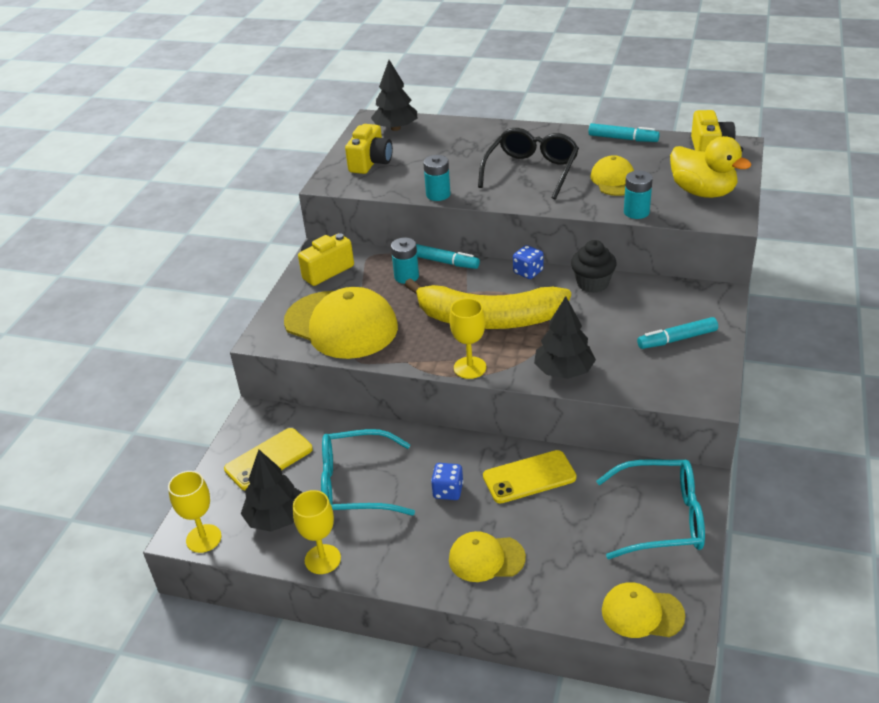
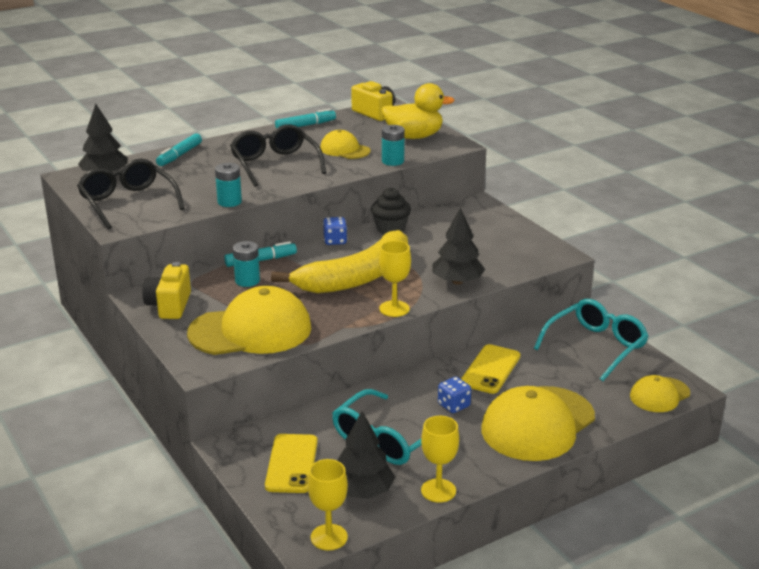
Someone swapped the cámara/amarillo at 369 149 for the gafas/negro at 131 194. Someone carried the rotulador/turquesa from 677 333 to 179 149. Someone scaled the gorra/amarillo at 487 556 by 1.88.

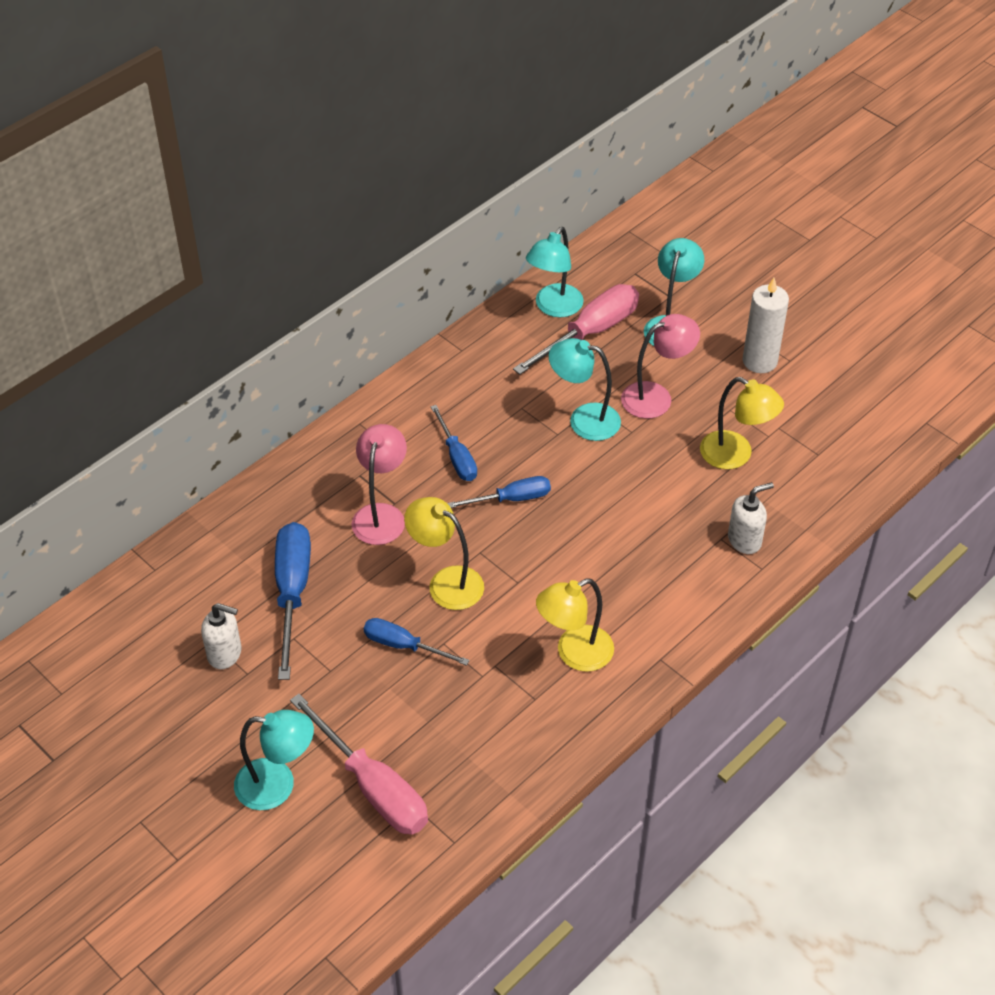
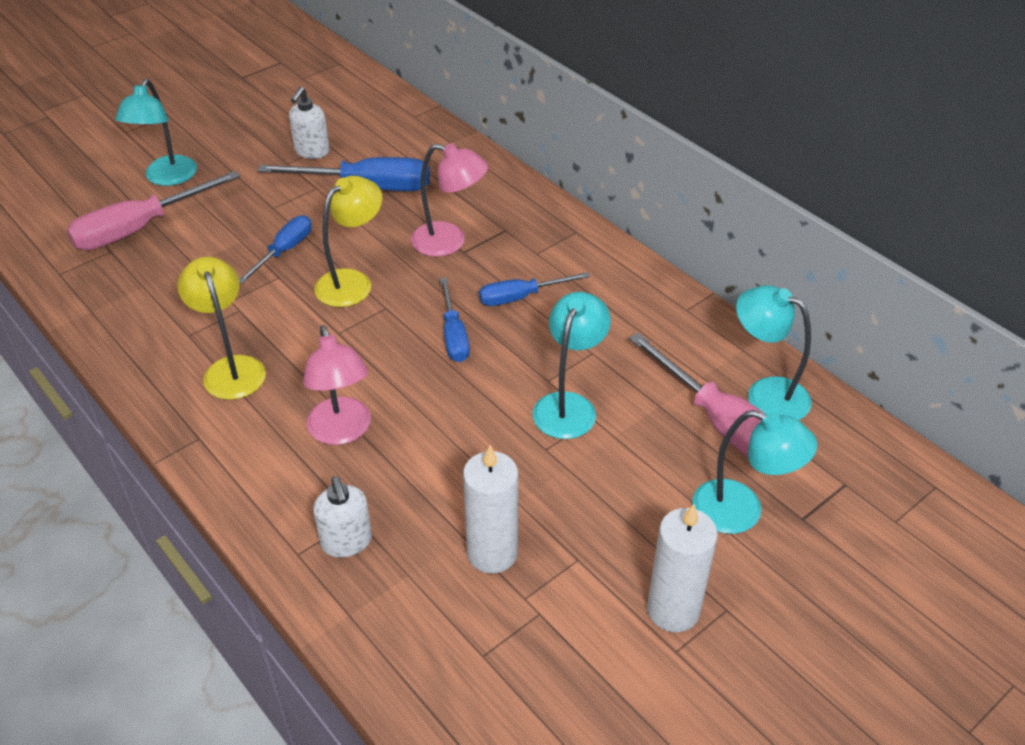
Someone carried the lámpara/rosa from 660 366 to 337 385. Someone swapped the lámpara/amarillo at 742 423 for the vela/blanco at 490 510.

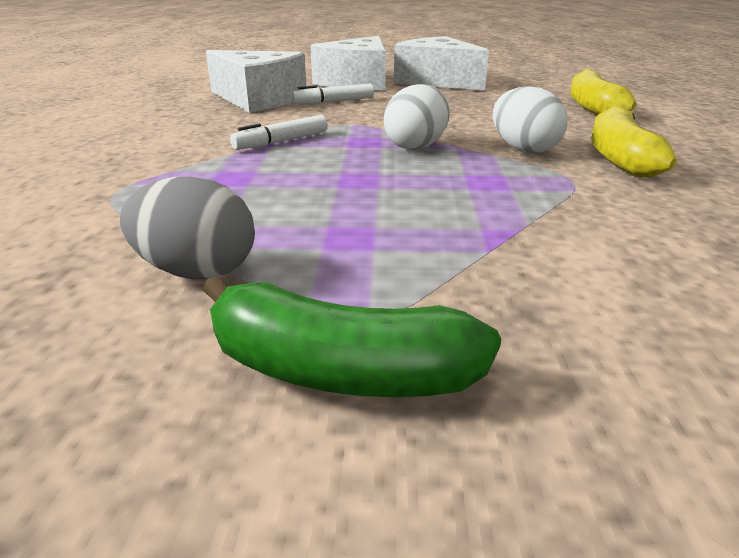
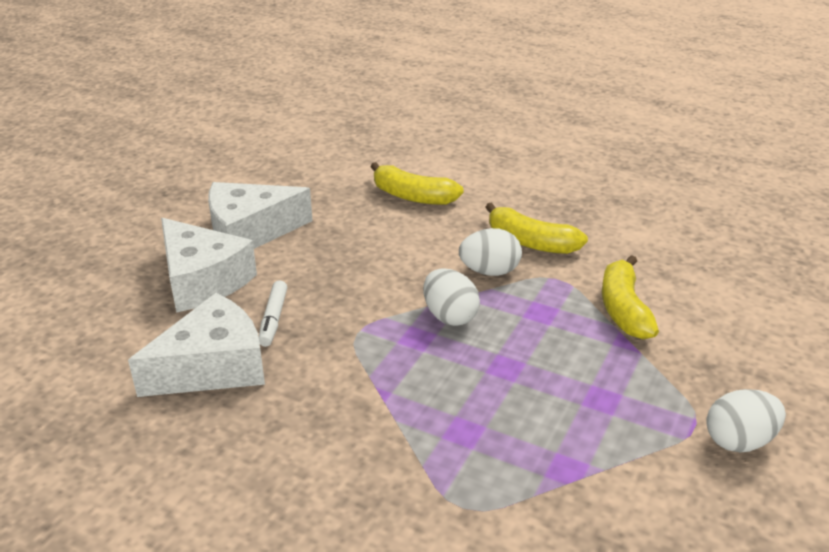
Someone took away the rotulador/blanco at 279 132. Someone took away the huevo/gris at 187 228. Someone swapped the plátano/verde at 352 336 for the huevo/blanco at 746 420. Someone put down the plátano/amarillo at 630 297.

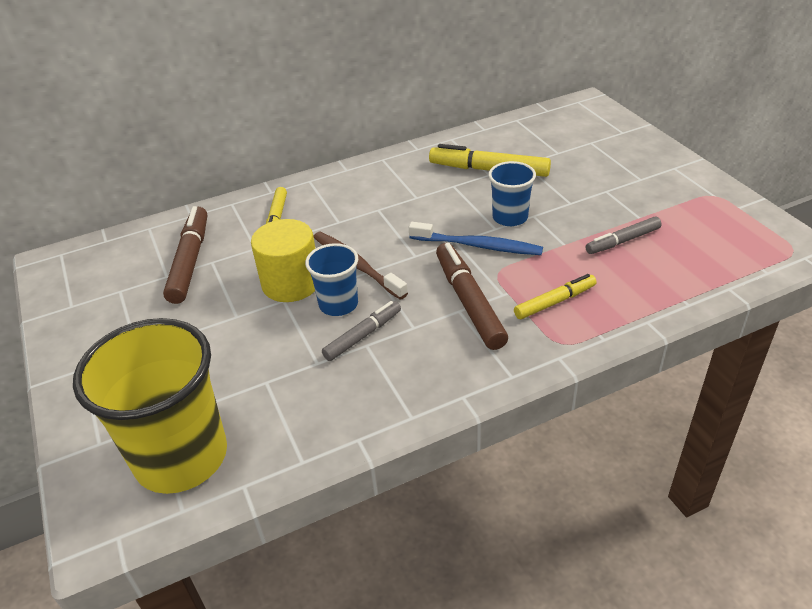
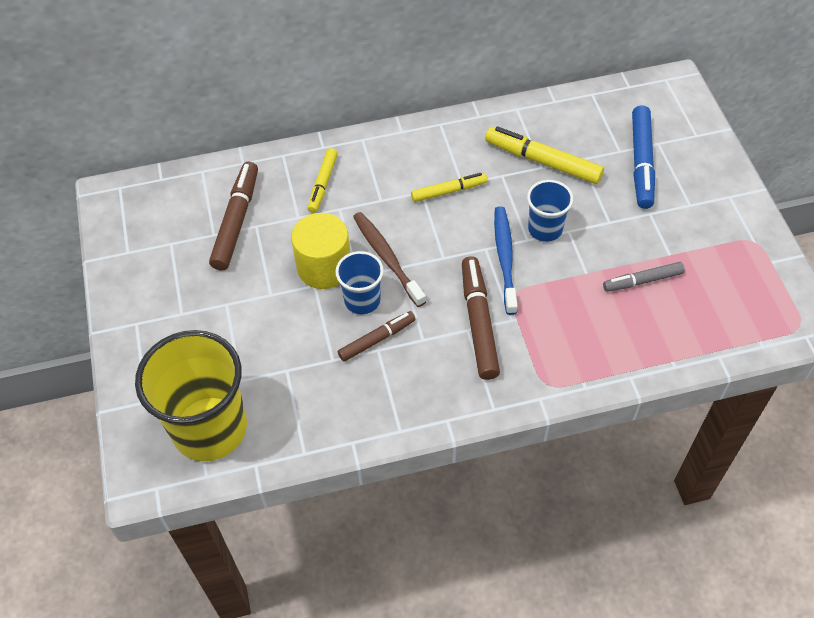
Someone rotated the cepillo de dientes/azul at 476 238 by 120 degrees counterclockwise. Someone carried the rotulador/amarillo from 555 296 to 449 187. Someone repainted the rotulador/gris at 361 331, which became the rotulador/marrón at 376 336. Someone put down the rotulador/azul at 643 157.

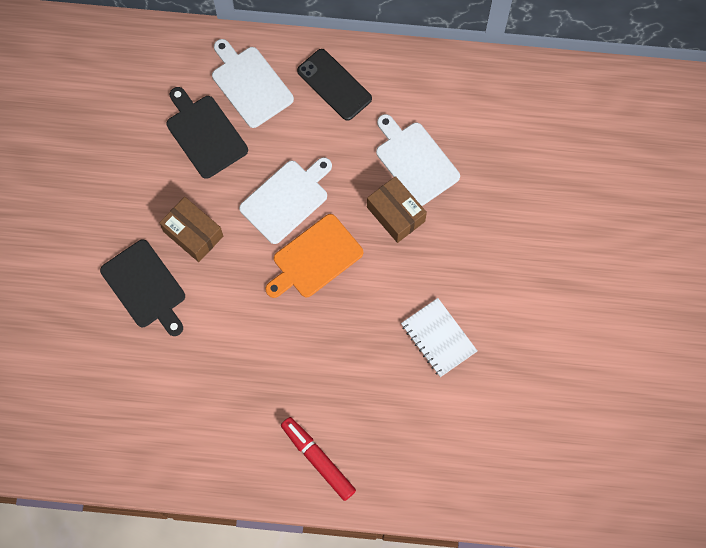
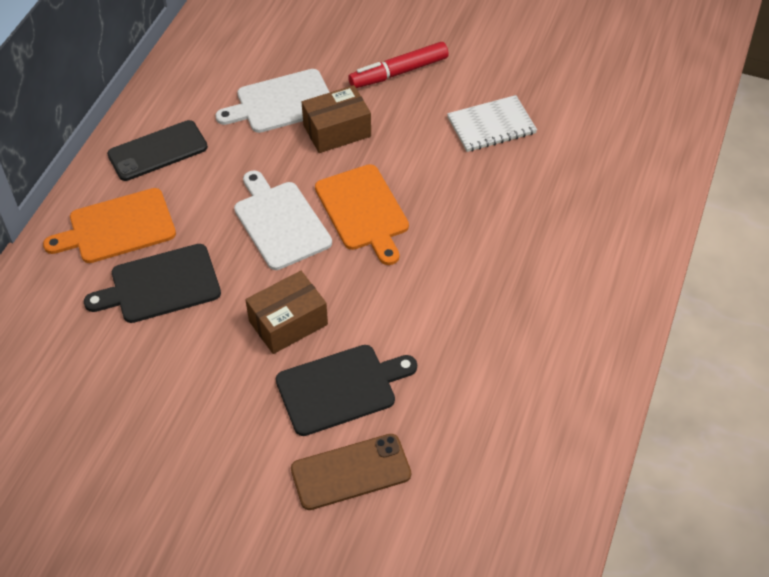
Someone repainted the tabla de cortar/blanco at 253 83, which became the tabla de cortar/naranja at 109 225. Someone carried the rotulador/rojo from 318 459 to 398 65. Someone put down the móvil/marrón at 351 472.

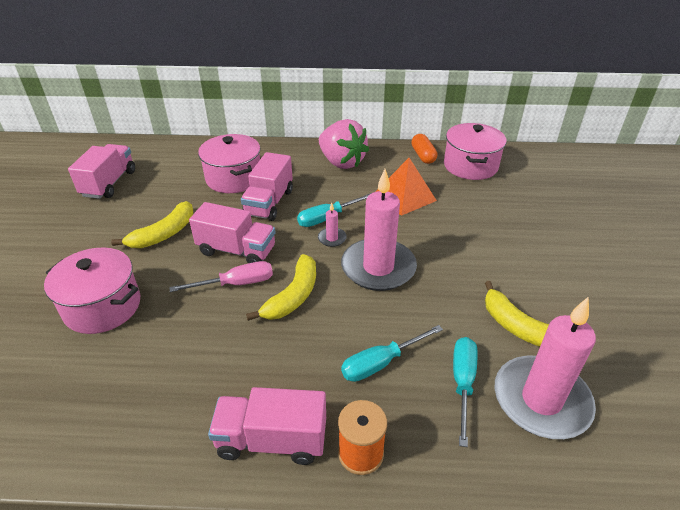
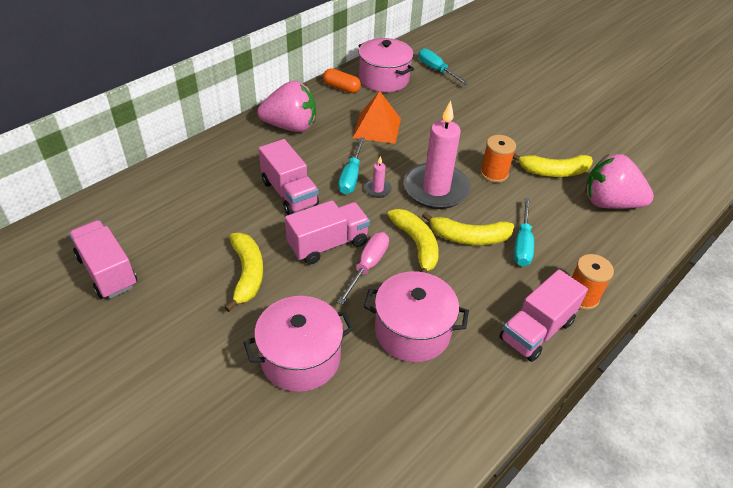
Someone carried the olla/rosa from 229 163 to 416 316. Someone swapped the vela/rosa at 545 368 for the fresa/rosa at 619 181. Someone carried the destornillador/turquesa from 465 392 to 443 66. Someone put down the carrete/naranja at 498 159. Someone put down the plátano/amarillo at 468 228.

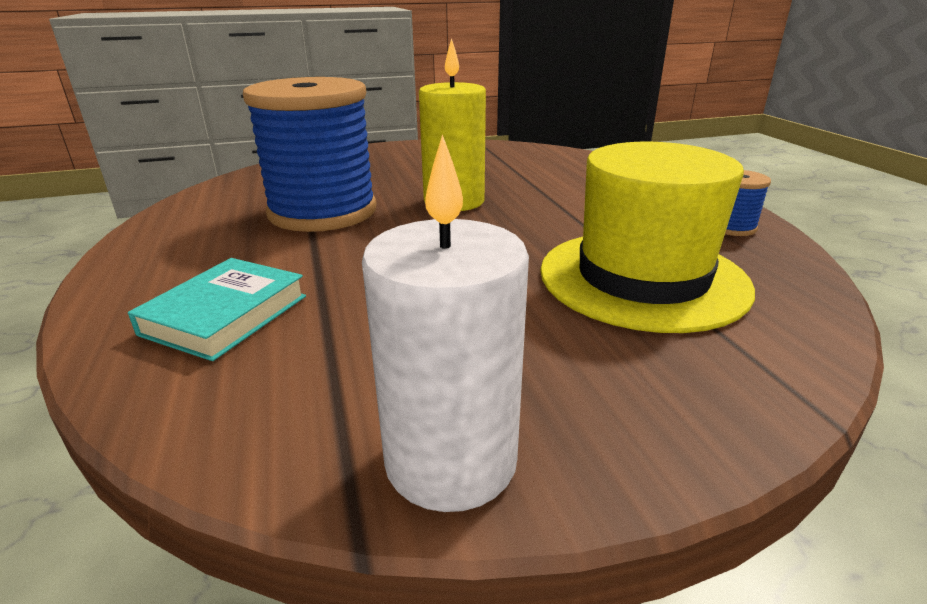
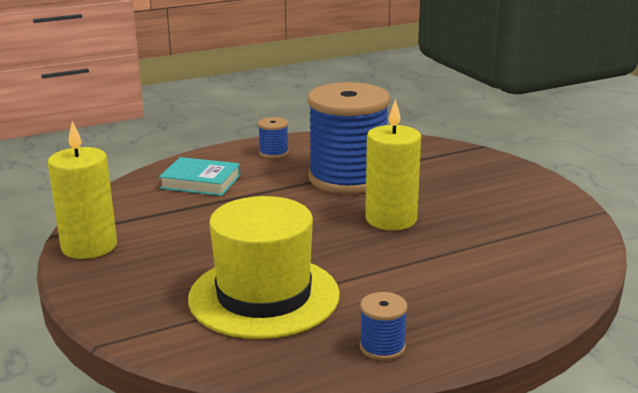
Someone repainted the vela/blanco at 445 323, which became the vela/amarillo at 82 190. Someone put down the carrete/azul at 273 138.

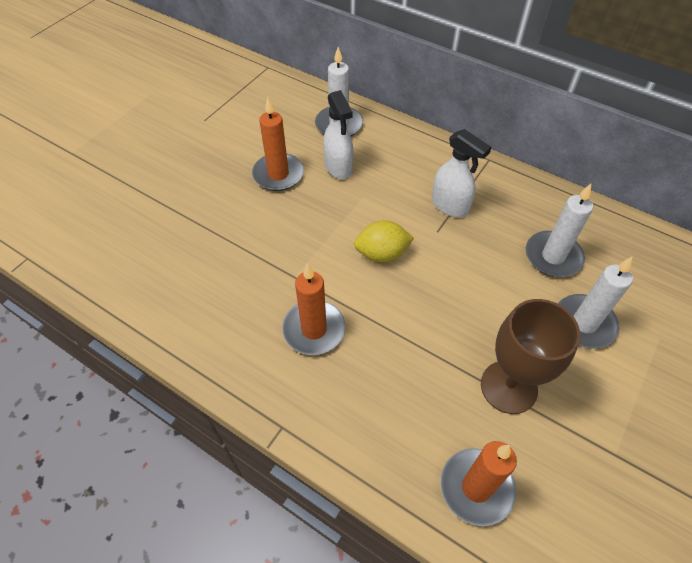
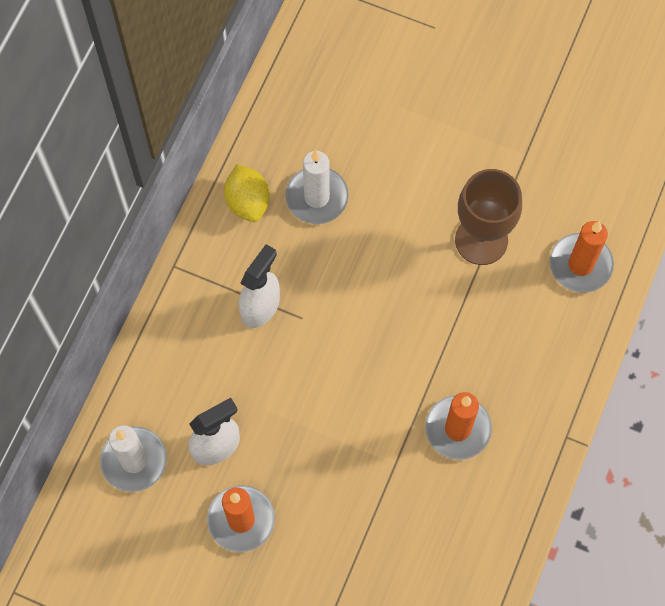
Someone carried the limón/amarillo from 384 241 to 247 193. Someone took away the vela/blanco at 595 303.

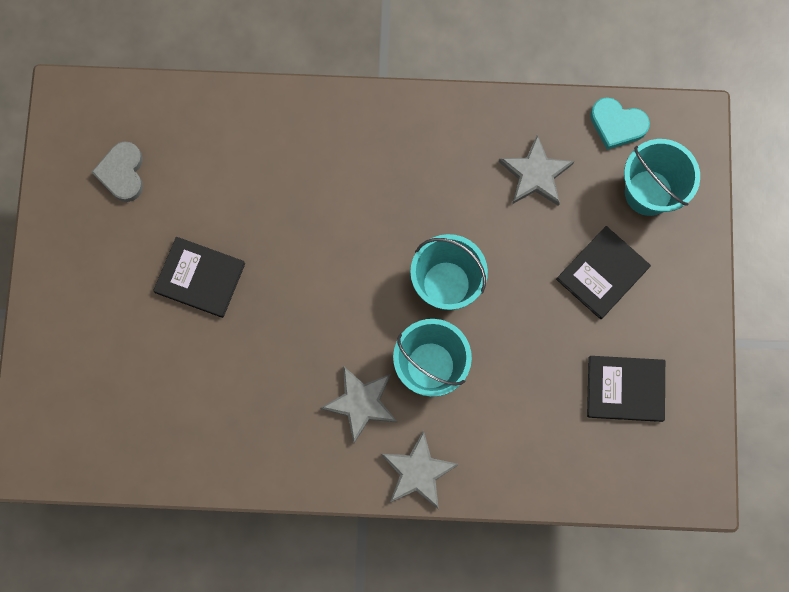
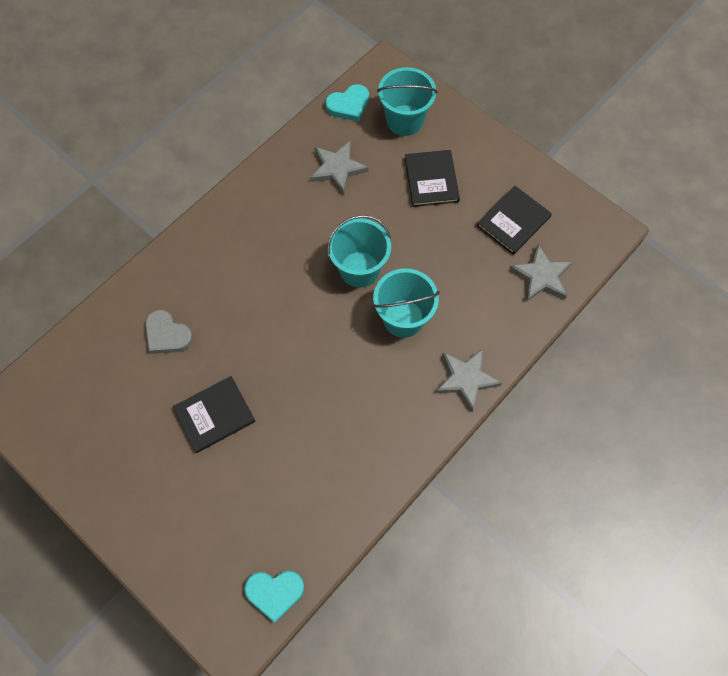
Someone carried the corazón/gris from 117 171 to 169 332. Someone carried the estrella/gris from 358 404 to 540 273. Someone put down the corazón/turquesa at 274 597.

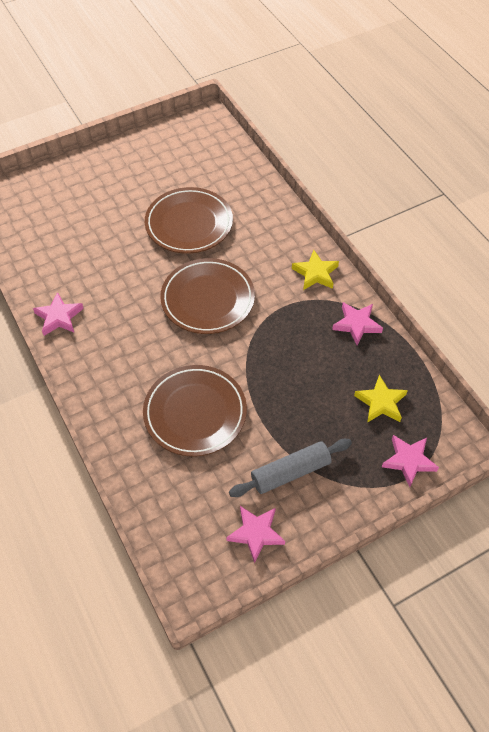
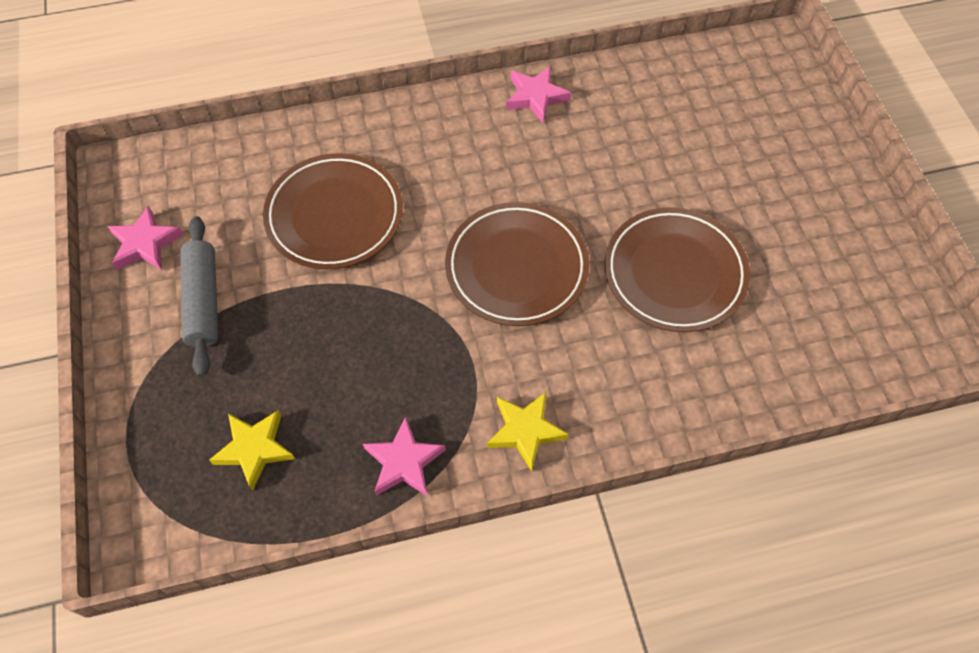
Someone took away the estrella/rosa at 410 461.

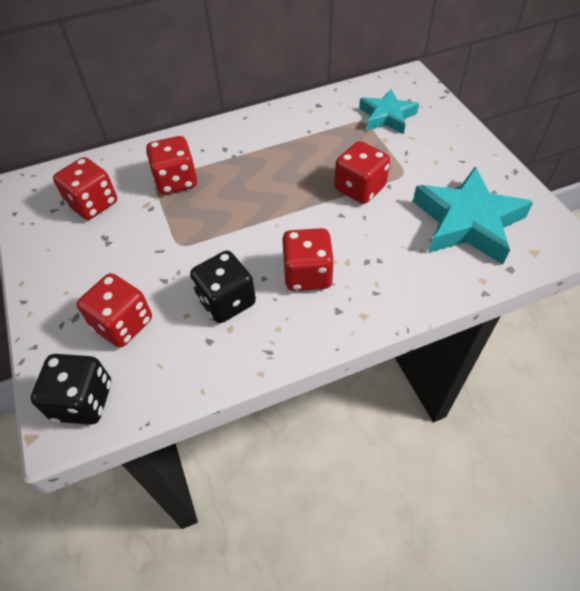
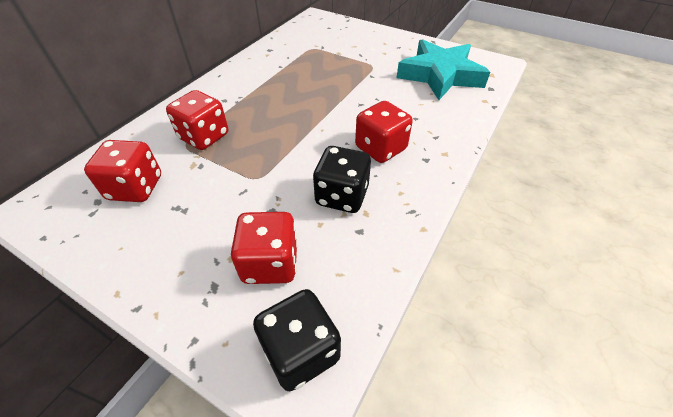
Someone took away the estrella/turquesa at 389 111. Someone took away the dado/rojo at 362 172.

